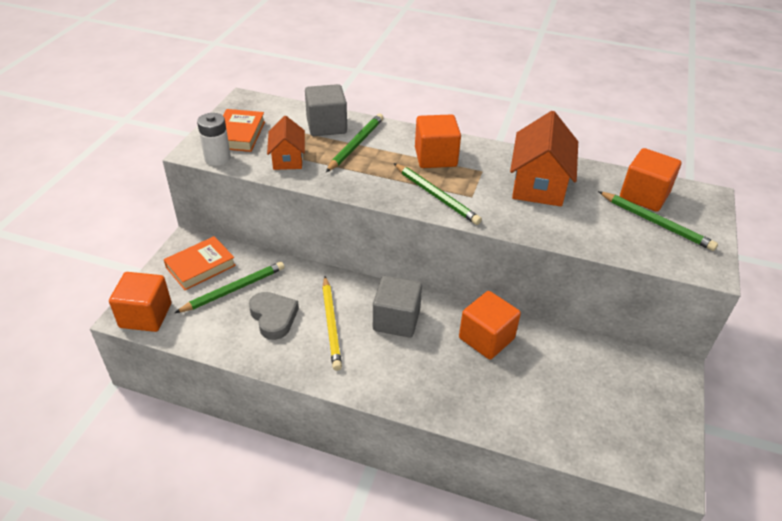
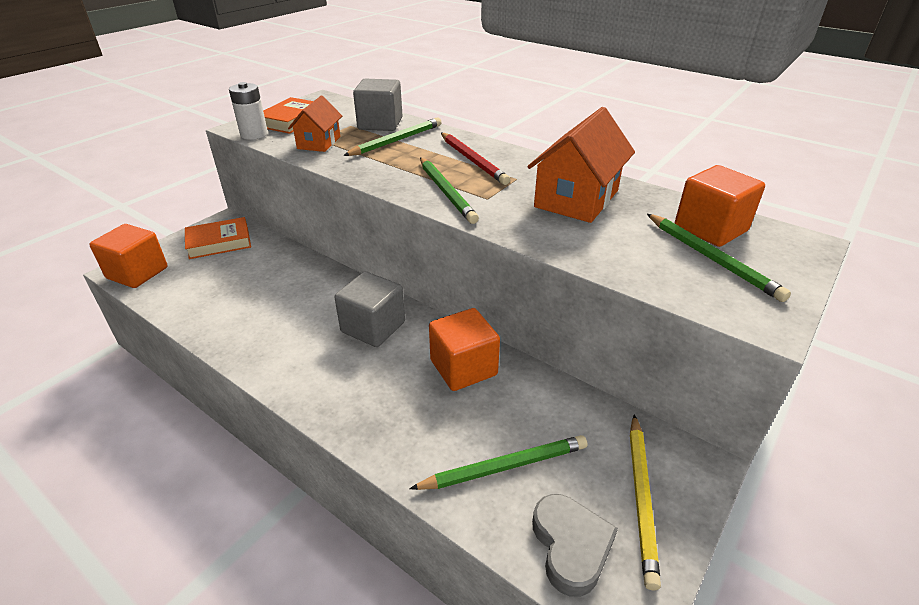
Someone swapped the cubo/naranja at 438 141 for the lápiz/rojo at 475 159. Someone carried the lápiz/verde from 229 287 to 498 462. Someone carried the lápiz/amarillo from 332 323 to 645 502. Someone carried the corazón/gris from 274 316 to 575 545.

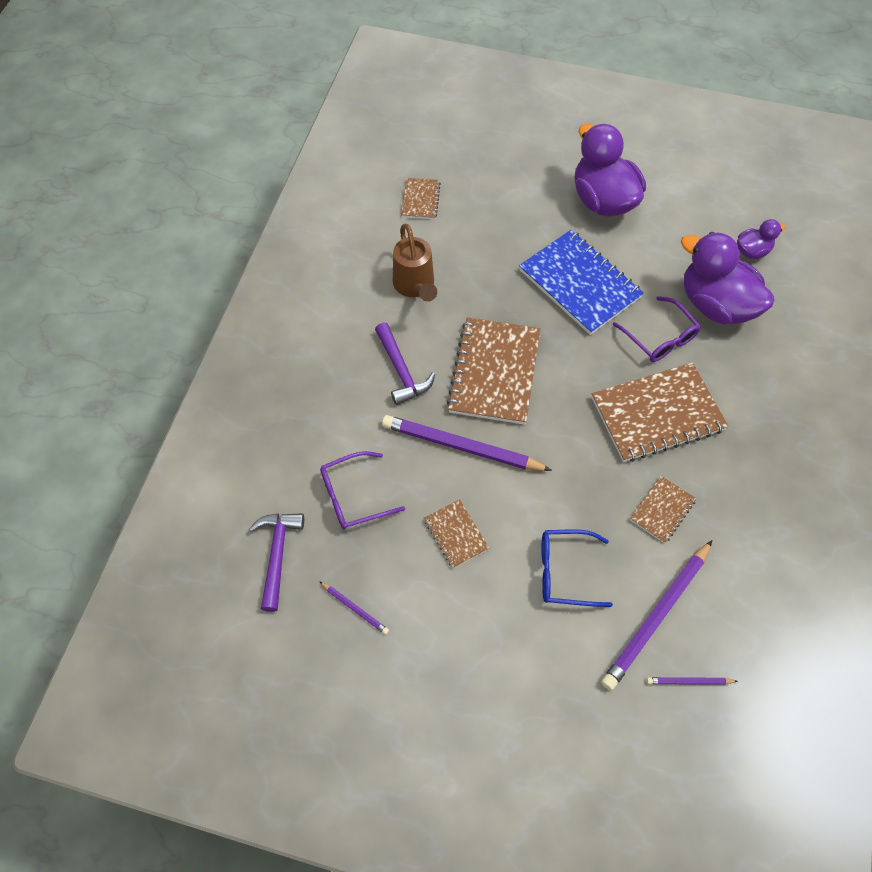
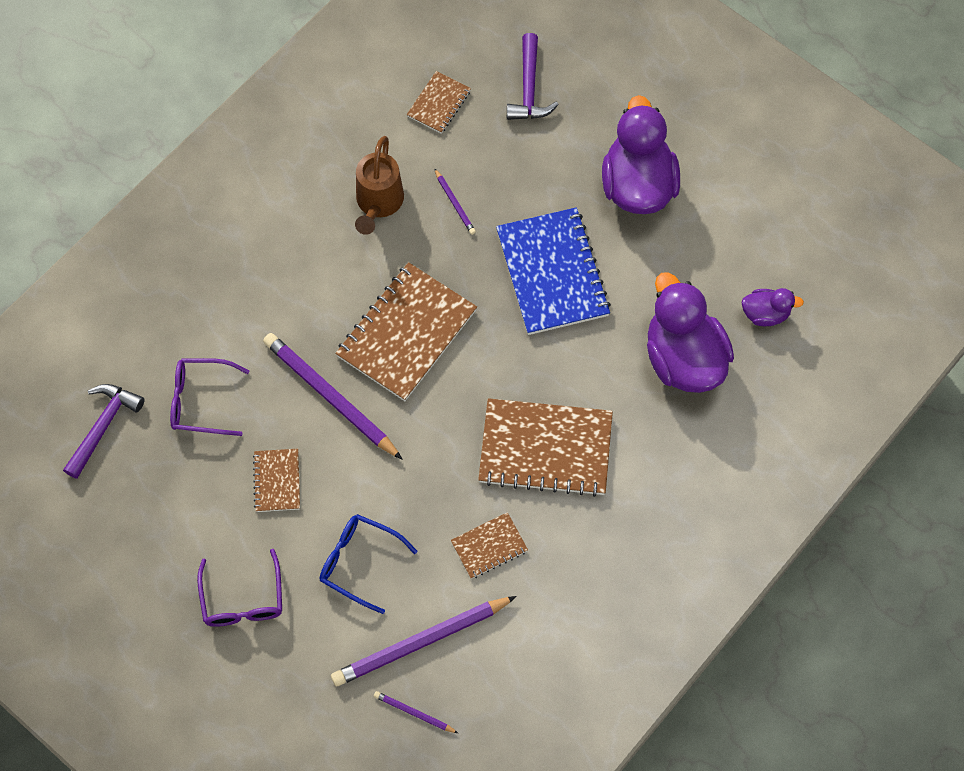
Someone carried the gafas/morado from 656 329 to 239 588. Someone carried the martillo/morado from 405 364 to 533 76. Someone carried the lápiz/morado from 354 608 to 455 201.

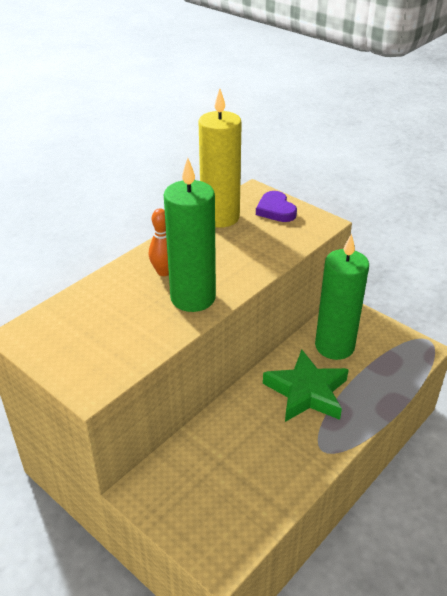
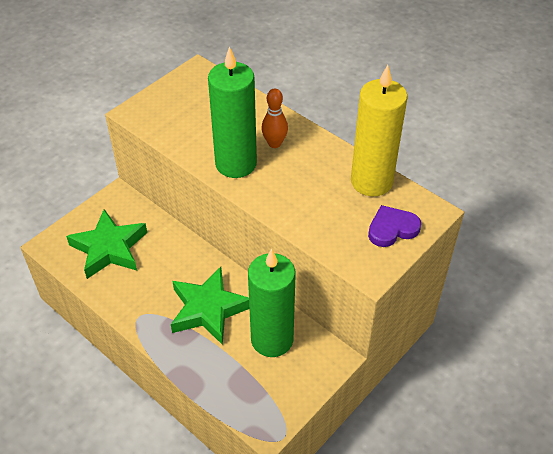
Someone put down the estrella/verde at 106 244.

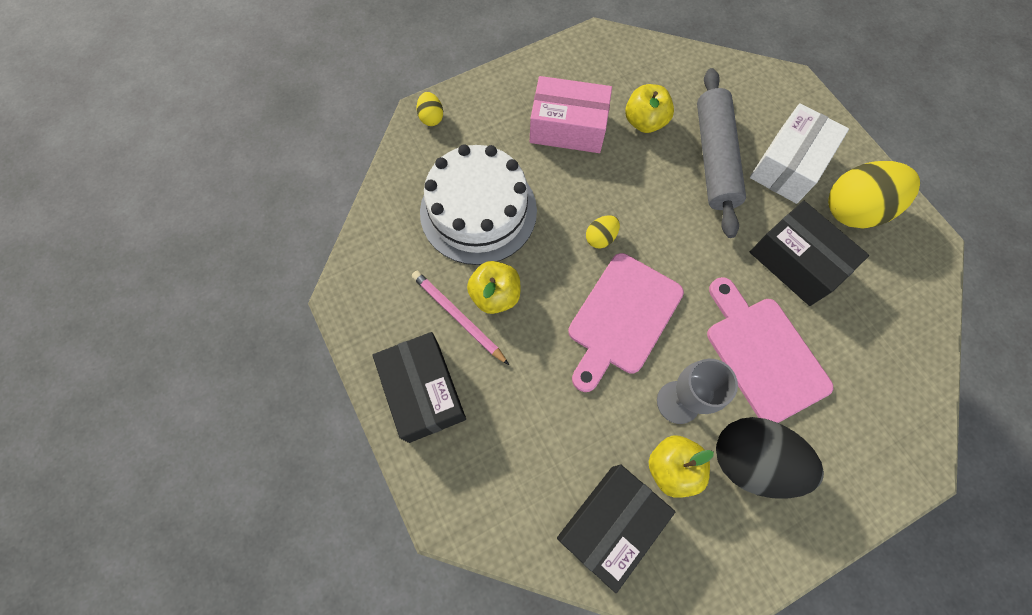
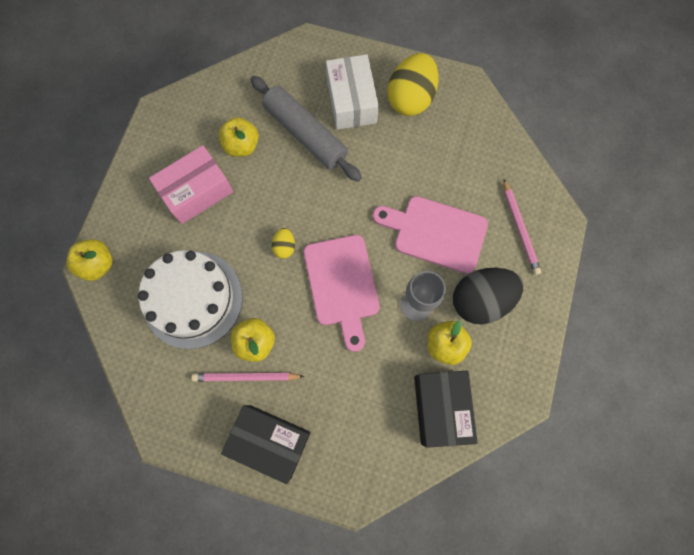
Someone swapped the huevo/amarillo at 430 109 for the manzana/amarillo at 89 260. Someone took away the caja/negro at 809 253. Someone put down the lápiz/rosa at 522 227.

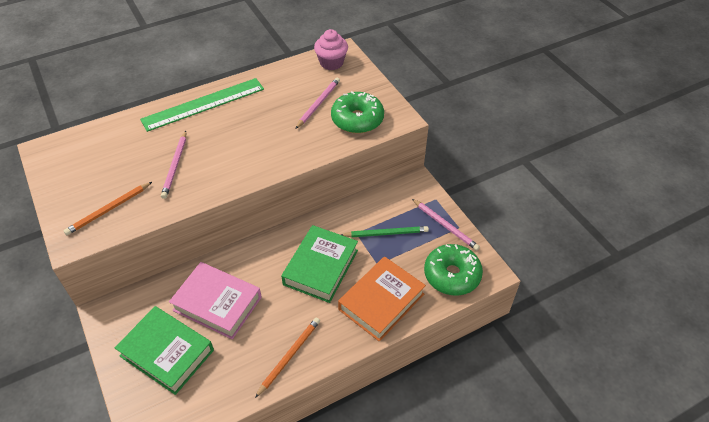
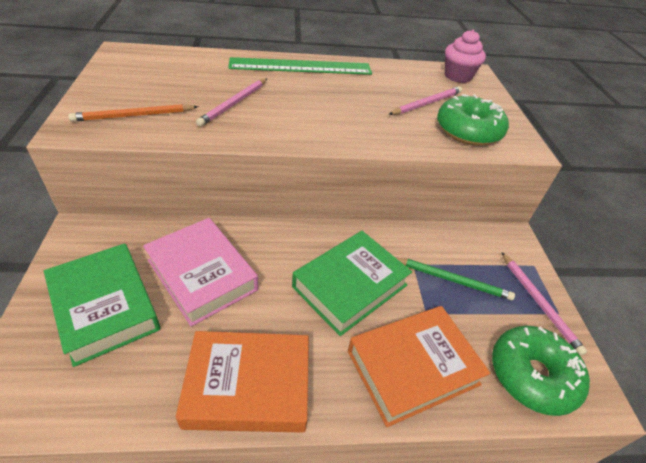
Someone swapped the lápiz/naranja at 287 357 for the libro/naranja at 242 382.

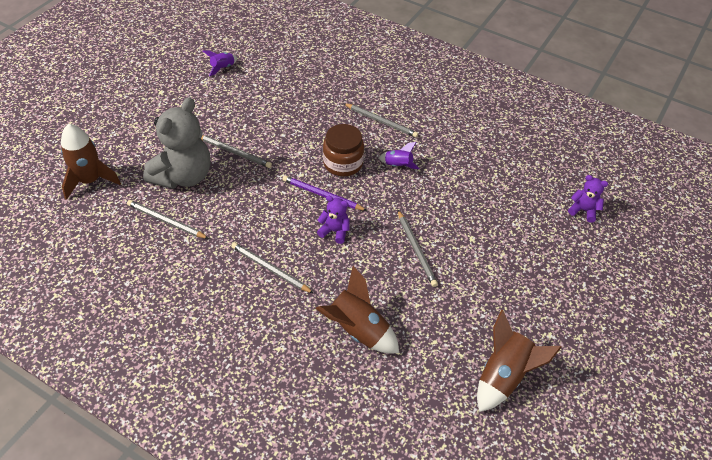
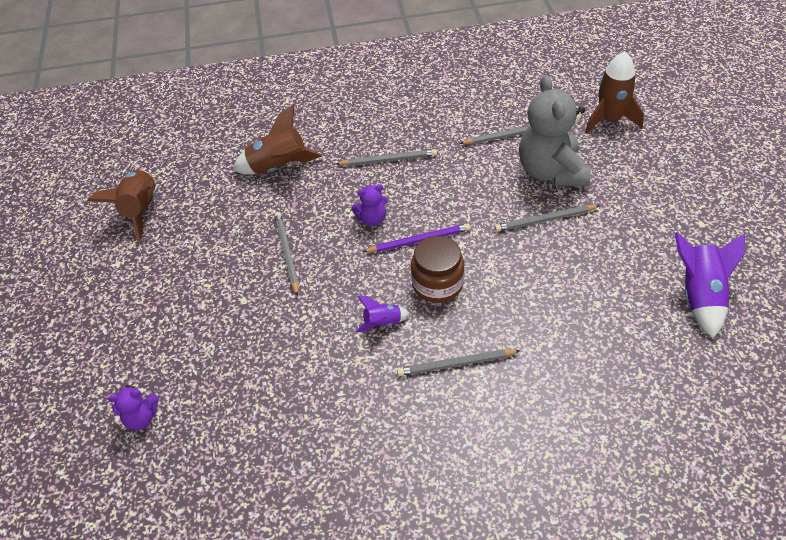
Someone scaled the cohete/morado at 220 63 by 1.85. Someone rotated the lápiz/gris at 418 248 by 45 degrees clockwise.

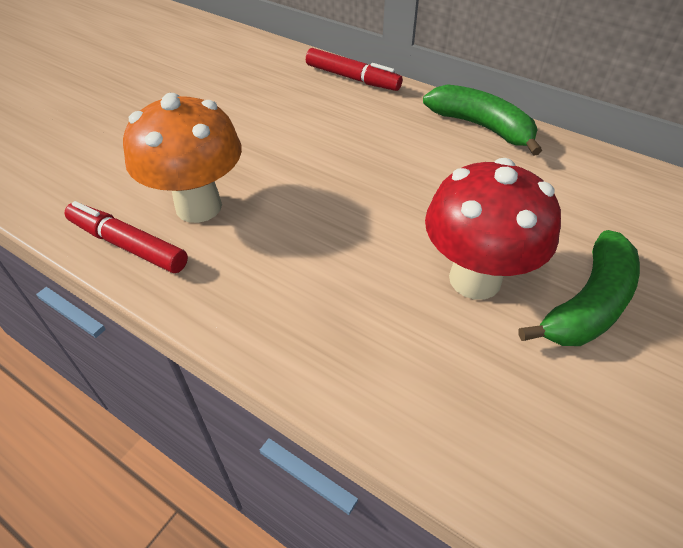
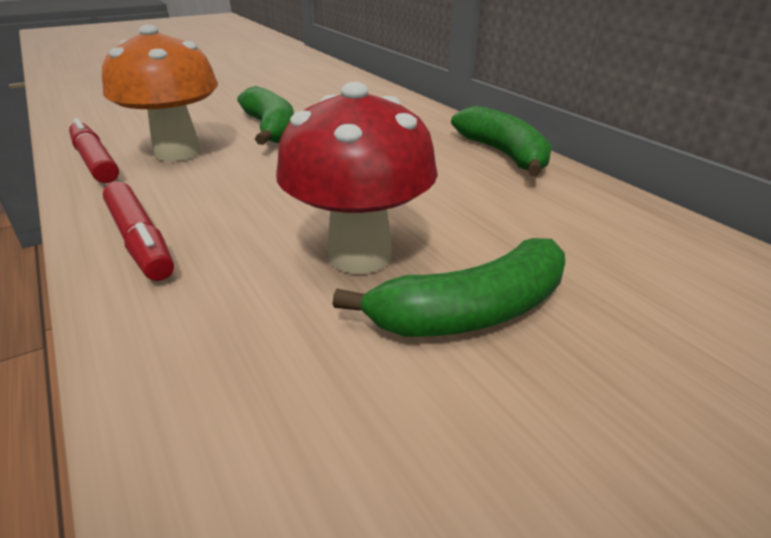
Someone carried the rotulador/rojo from 354 69 to 138 231. Someone put down the plátano/verde at 265 115.

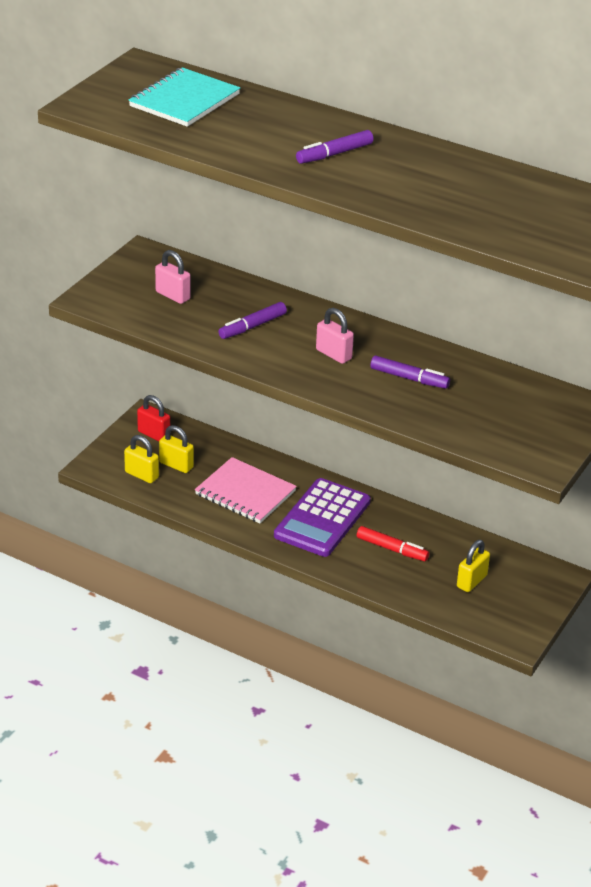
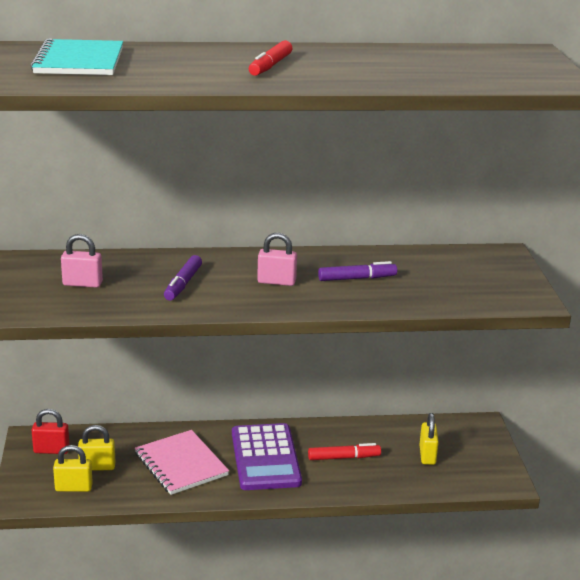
Someone repainted the rotulador/morado at 335 147, which became the rotulador/rojo at 271 58. Someone rotated the cuaderno/rosa at 246 490 by 60 degrees clockwise.

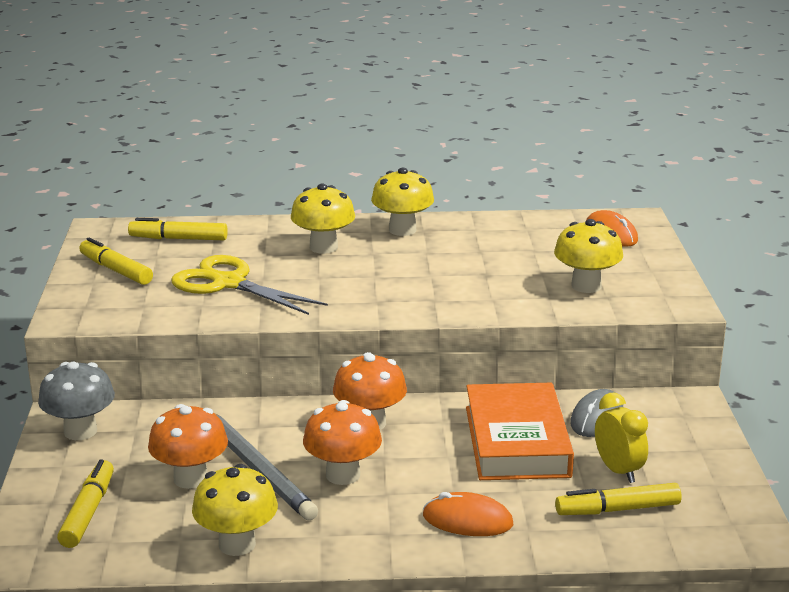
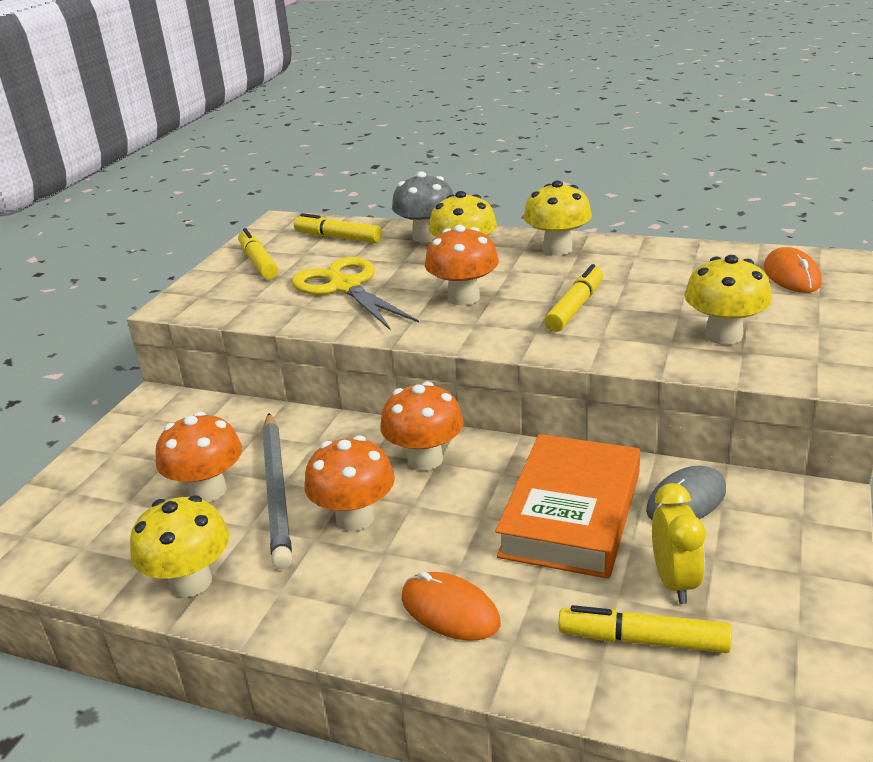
Someone carried the seta/gris from 76 400 to 423 207. Someone carried the rotulador/amarillo from 85 503 to 573 298. Someone put down the seta/naranja at 462 265.

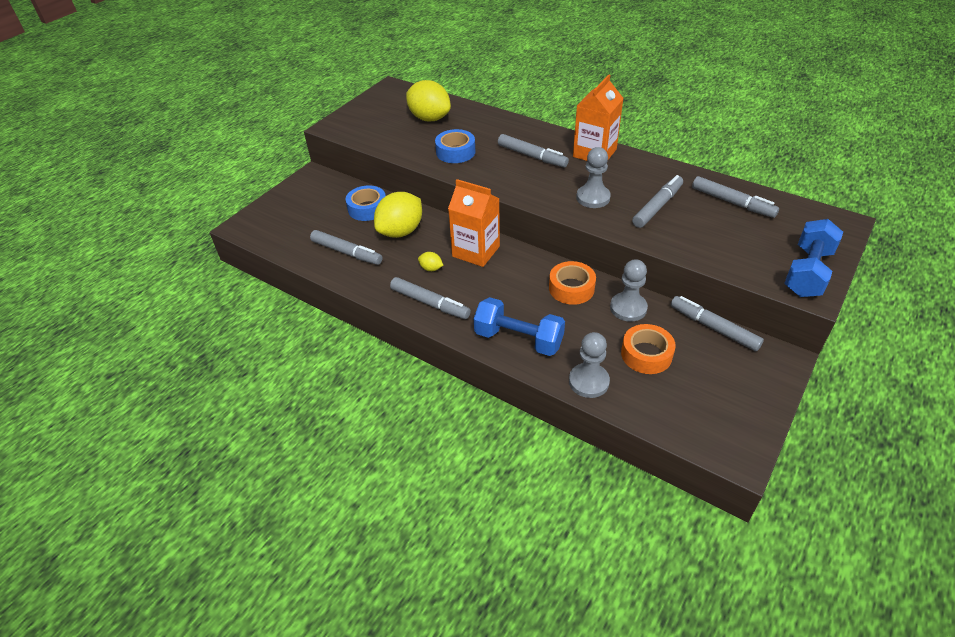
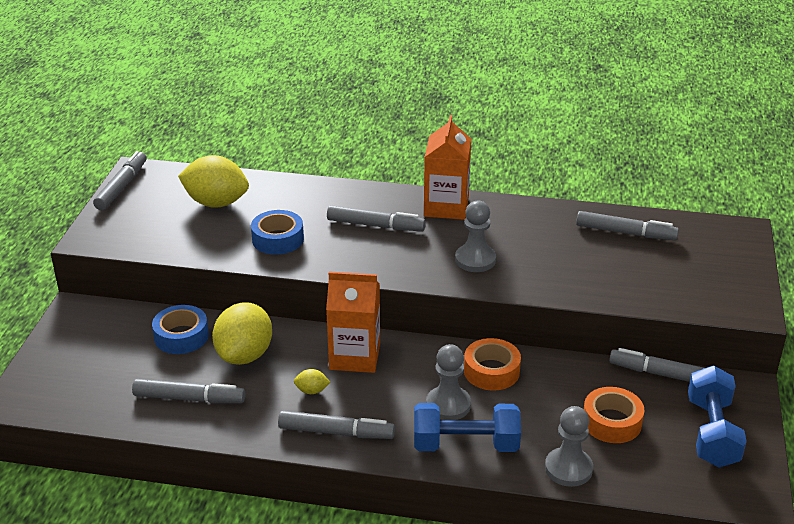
Someone carried the rotulador/gris from 657 201 to 120 180. Someone carried the mancuerna/azul from 813 258 to 717 417. Someone carried the peón/gris from 629 290 to 448 382.

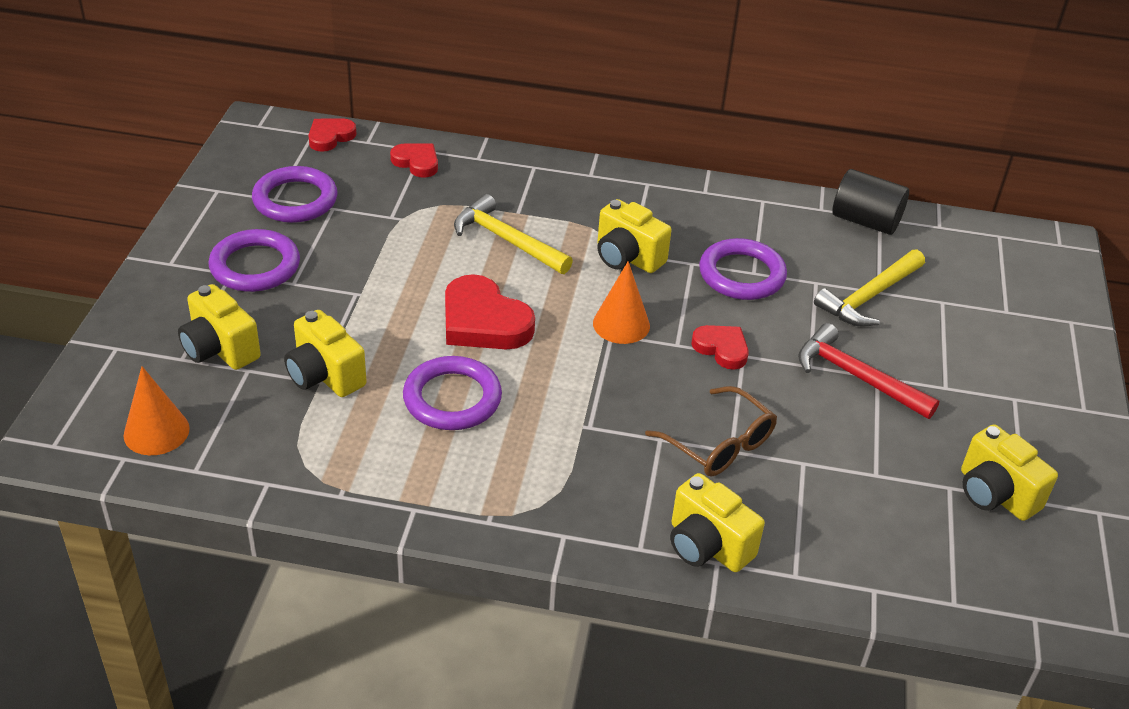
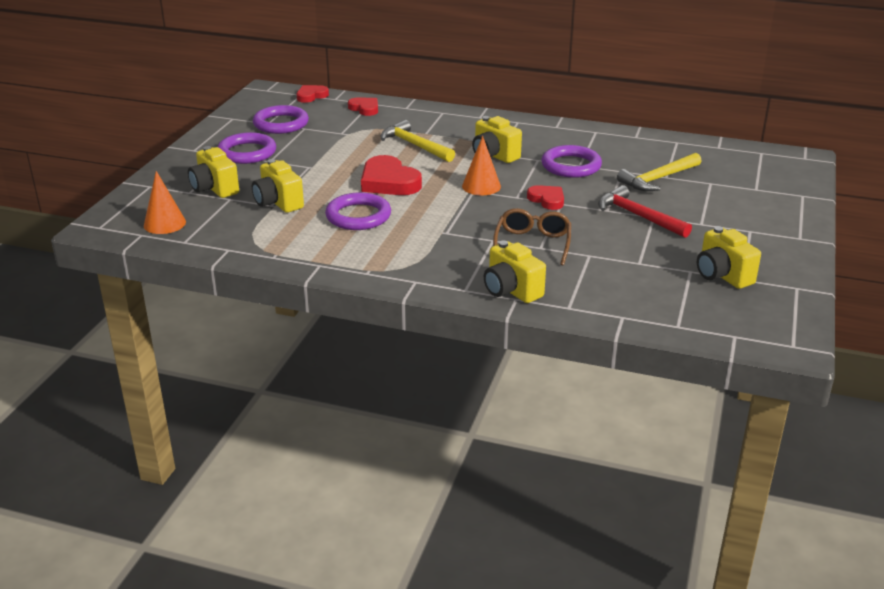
Someone took away the cilindro/negro at 870 202. Someone rotated the gafas/marrón at 711 431 by 135 degrees counterclockwise.

